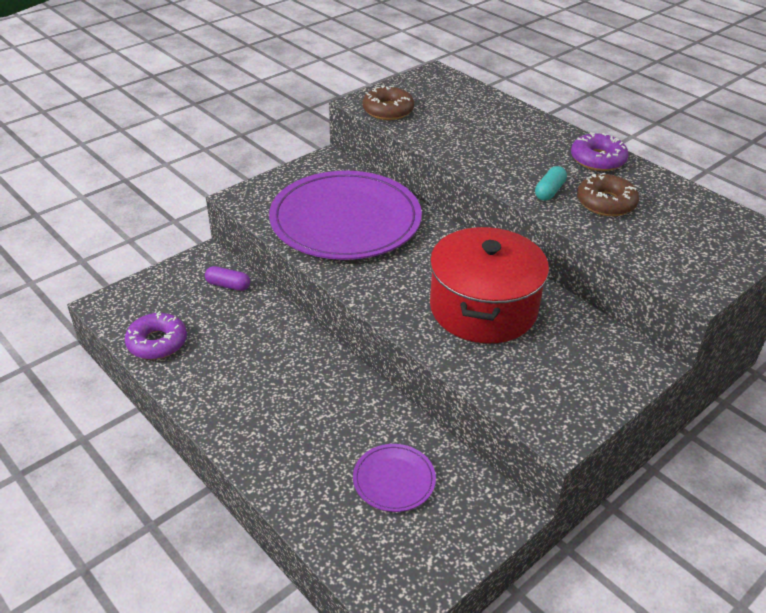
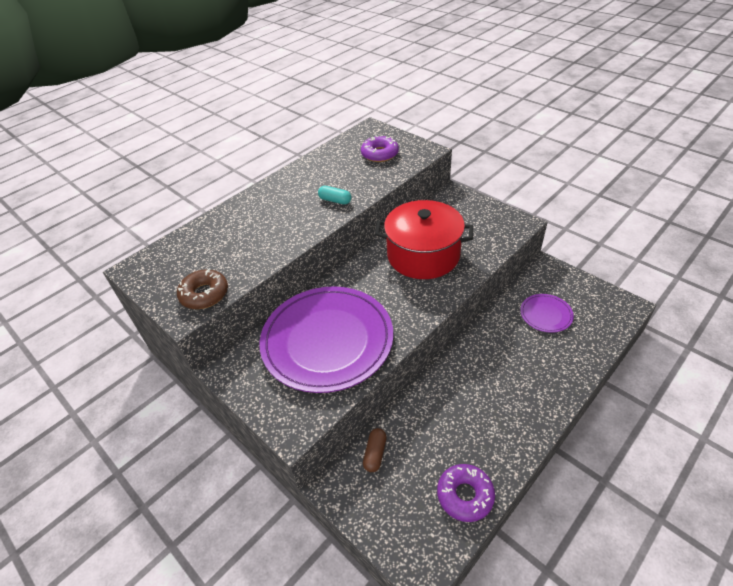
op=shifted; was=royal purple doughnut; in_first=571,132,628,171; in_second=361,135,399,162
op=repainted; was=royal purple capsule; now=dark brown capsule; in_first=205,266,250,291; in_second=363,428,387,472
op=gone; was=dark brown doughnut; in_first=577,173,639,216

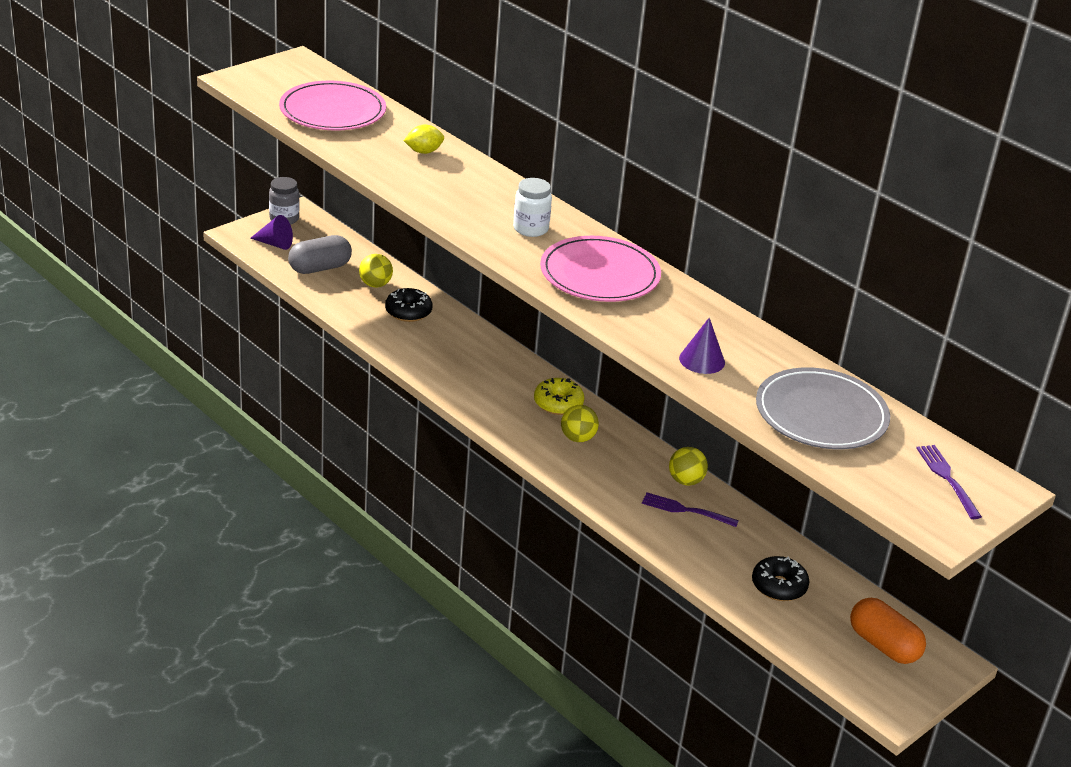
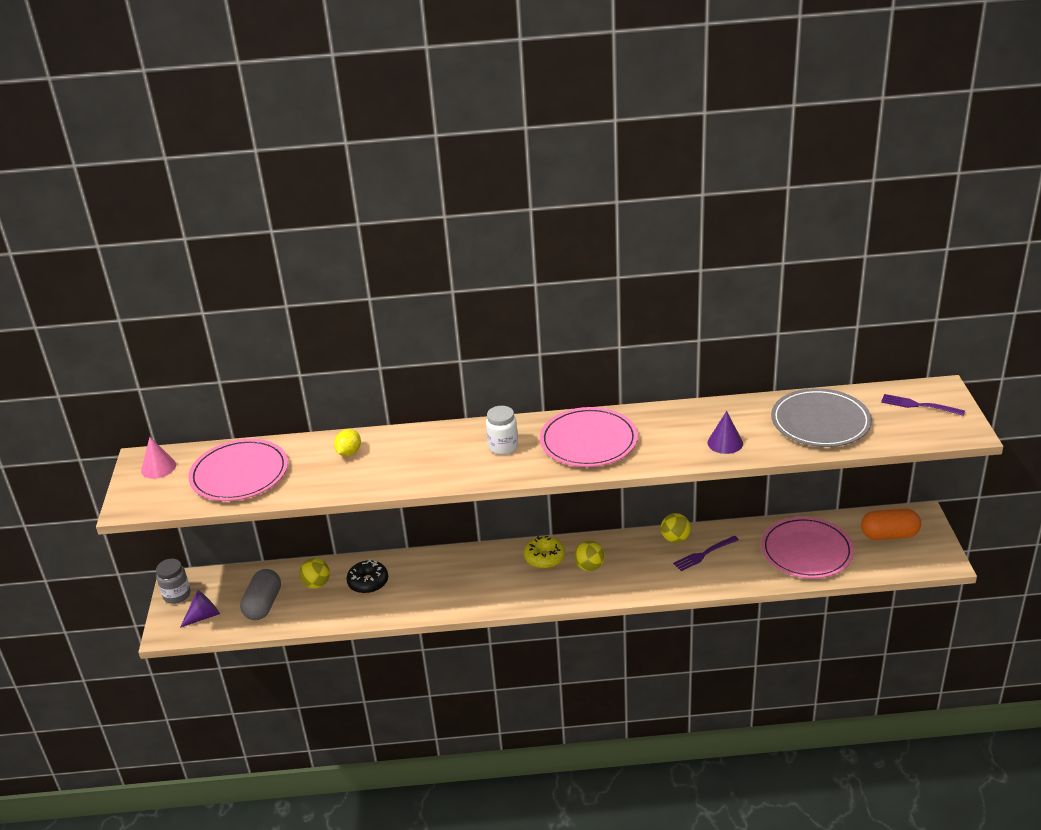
op=new; now=rosy cone shape; in_second=141,437,176,479
op=swapped; was=ebony doughnut; now=rosy flat dish; in_first=752,556,809,601; in_second=761,517,854,578

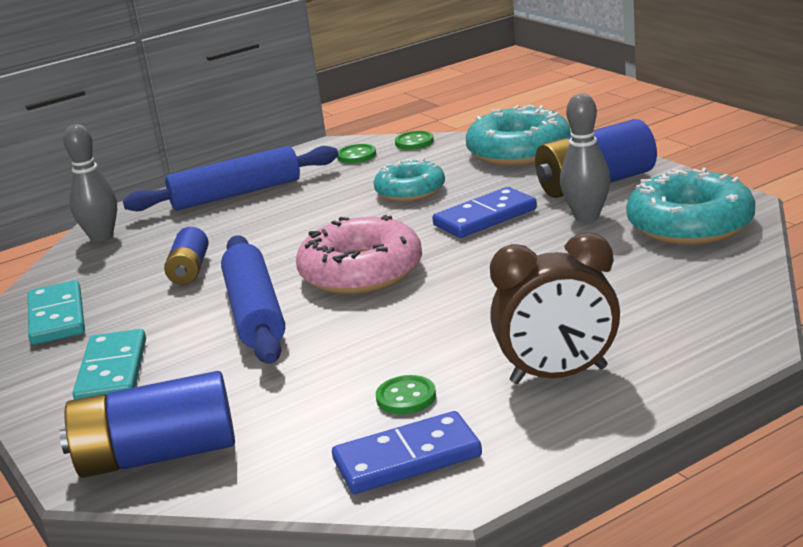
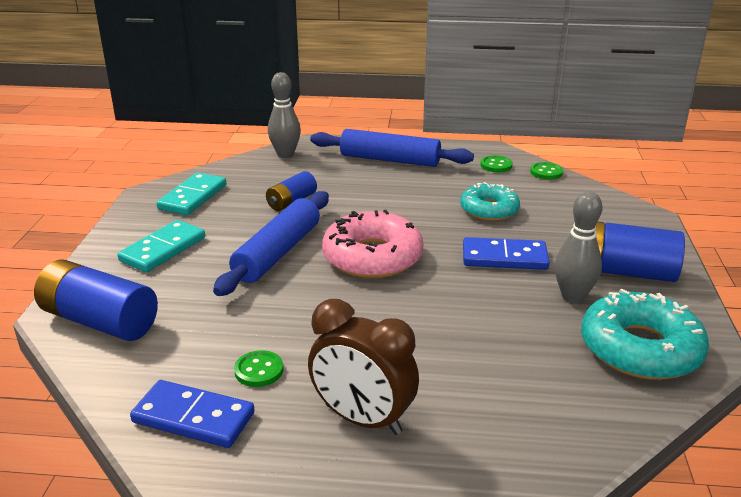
op=gone; was=aqua doughnut; in_first=466,105,571,166

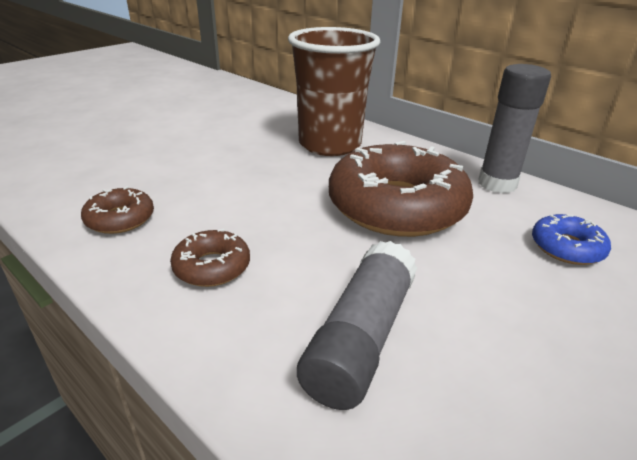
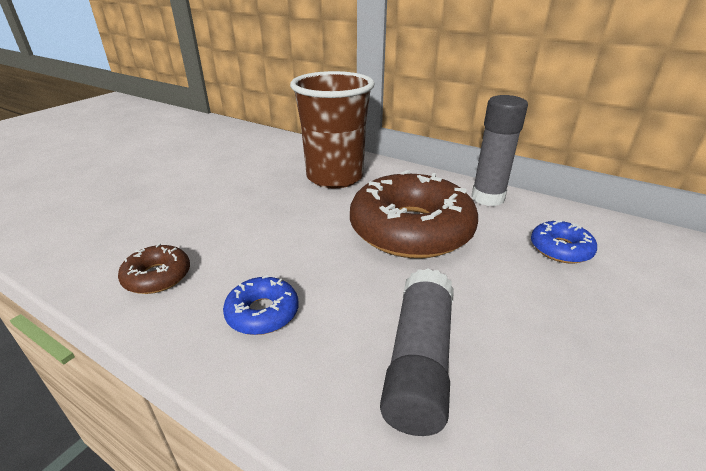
op=repainted; was=dark brown doughnut; now=blue doughnut; in_first=170,229,250,287; in_second=223,275,298,335

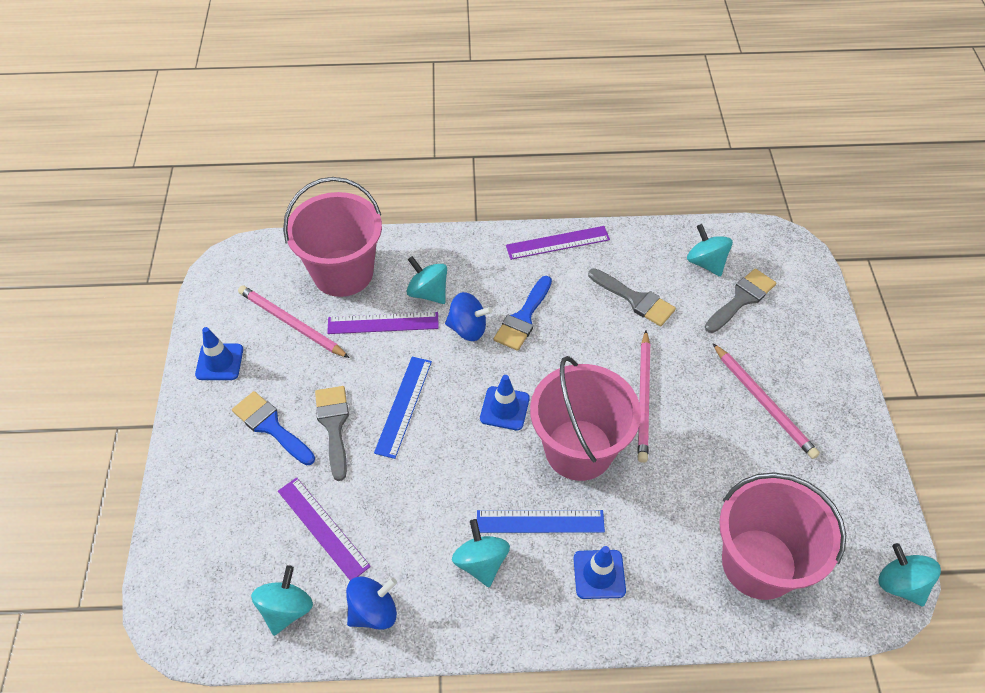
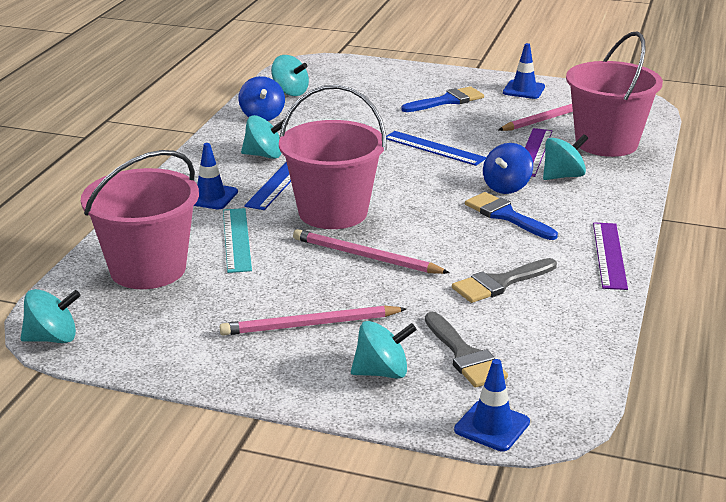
op=new; now=aqua measuring stick; in_second=223,208,252,273
op=shifted; was=aqua whirligig; in_first=687,224,733,277; in_second=351,321,417,379
op=shifted; was=blue safety cone; in_first=480,375,530,430; in_second=454,359,530,451
op=gone; was=royal purple measuring stick; in_first=278,477,371,580
op=gone; was=ash-grey paint brush; in_first=315,386,349,481

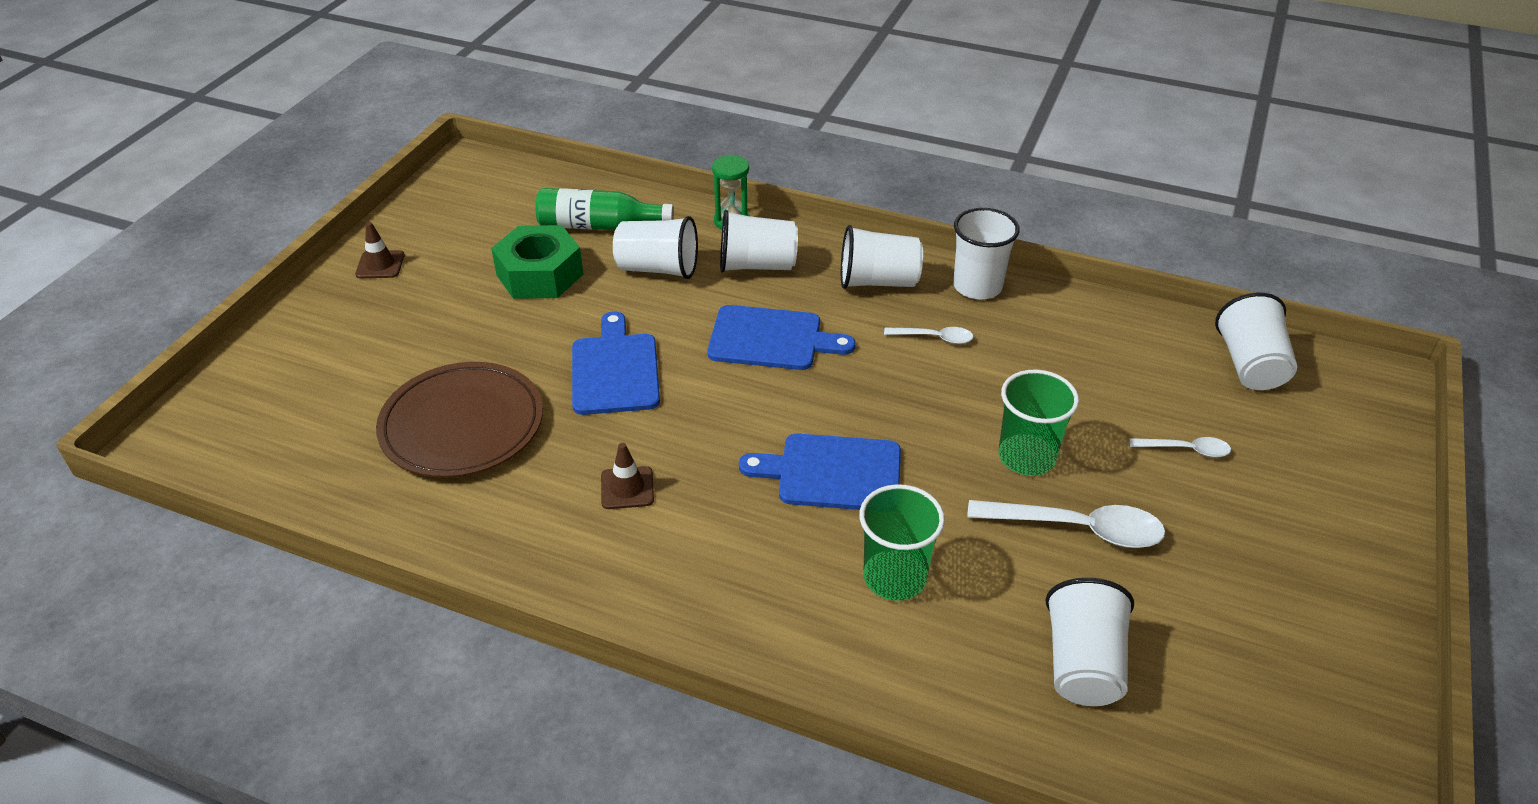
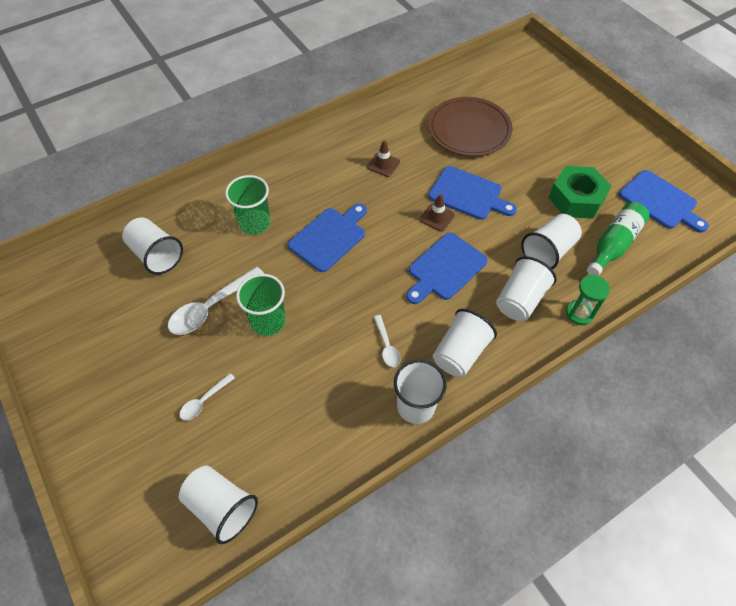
op=rotated; was=white tablespoon; in_first=884,327,973,344; in_second=374,315,401,367; clockwise=-60
op=shifted; was=dark brown safety cone; in_first=355,222,404,278; in_second=420,194,455,232
op=new; now=blue bread board; in_second=619,170,709,233

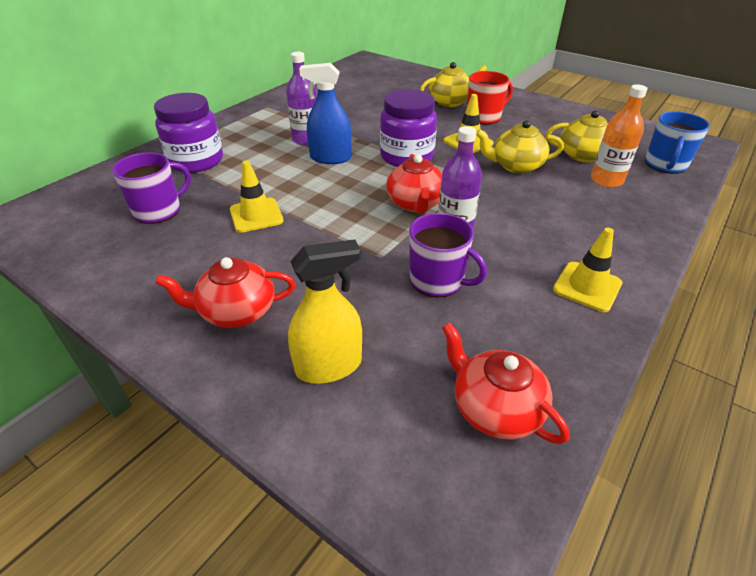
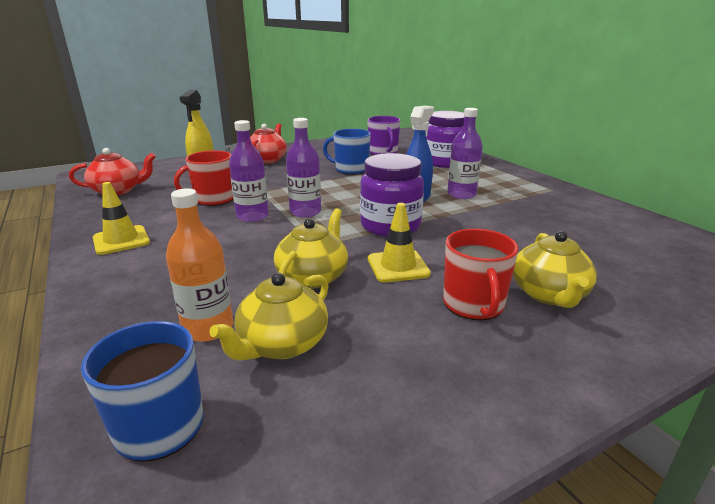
op=repainted; was=royal purple tea mug; now=red tea mug; in_first=409,213,487,297; in_second=174,150,233,206
op=swapped; was=red teapot; now=royal purple drink bottle; in_first=386,154,442,214; in_second=286,118,321,218
op=swapped; was=bright yellow safety cone; now=blue tea mug; in_first=230,161,283,233; in_second=323,129,371,175

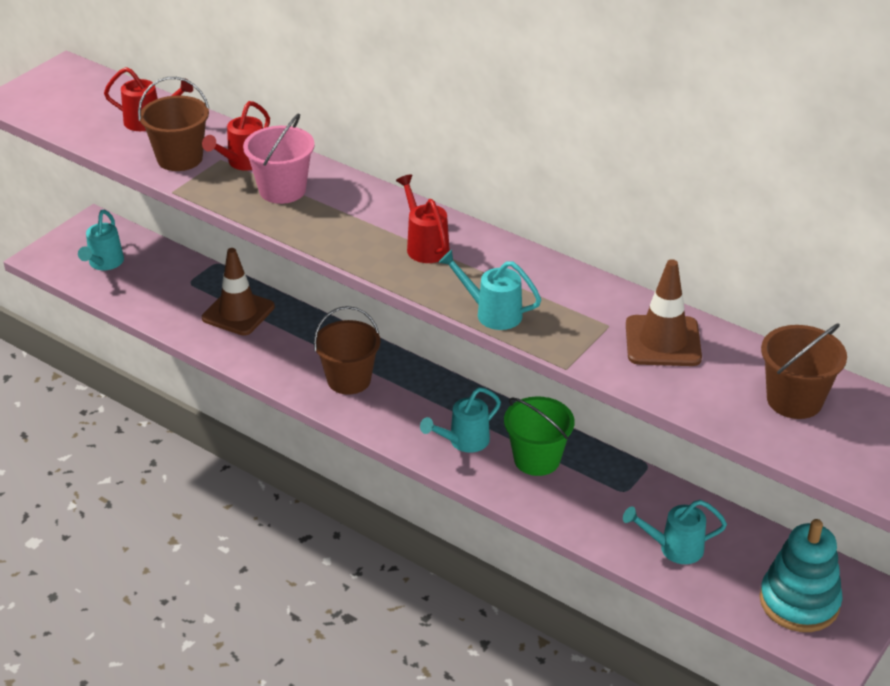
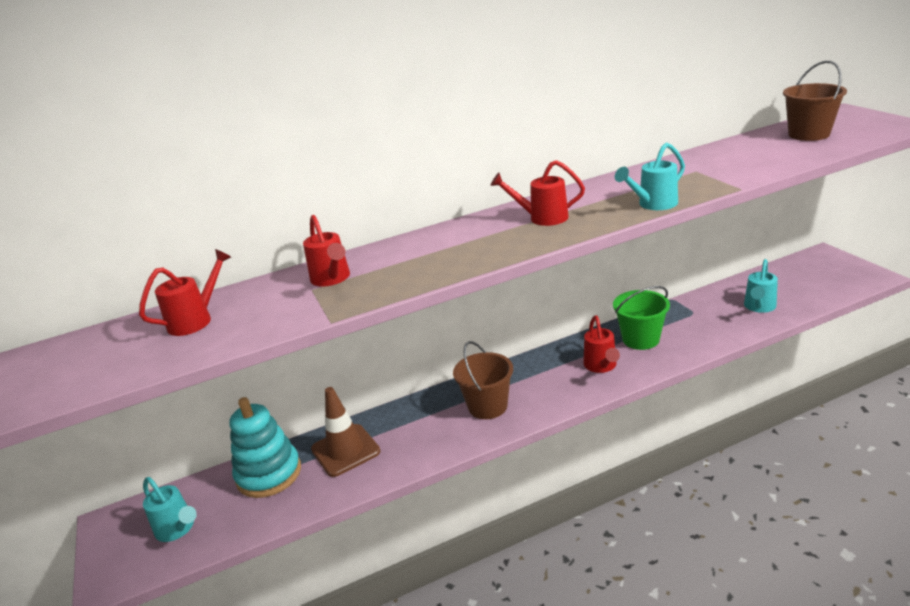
op=shifted; was=aqua stacking rings; in_first=759,519,842,632; in_second=229,397,301,498
op=repainted; was=aqua watering pot; now=red watering pot; in_first=420,387,501,453; in_second=584,315,620,373
op=gone; was=dark brown bucket; in_first=138,77,209,171
op=gone; was=rosy bucket; in_first=243,113,315,204
op=gone; was=dark brown safety cone; in_first=626,259,702,366

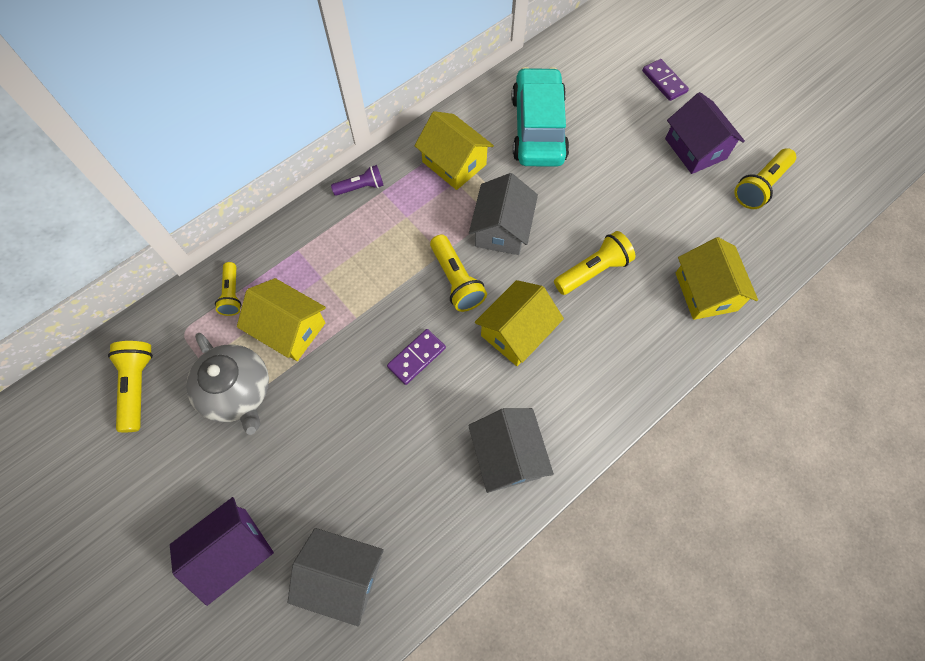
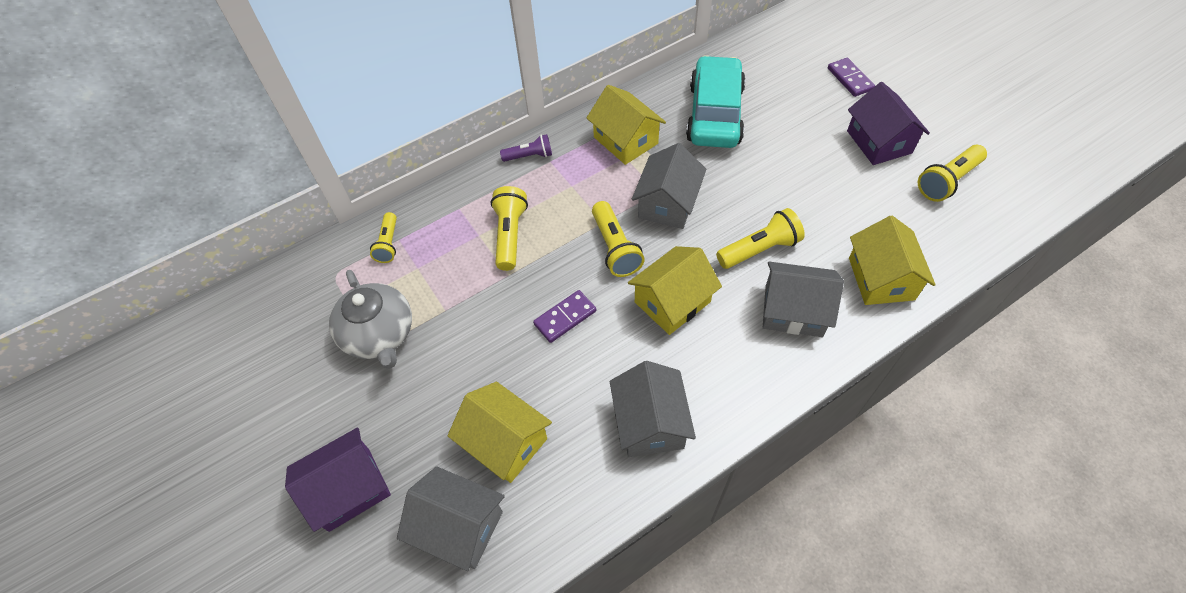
op=shifted; was=bright yellow house; in_first=237,278,326,361; in_second=448,382,552,483
op=shifted; was=bright yellow flashlight; in_first=108,341,153,432; in_second=491,186,528,271
op=new; now=ash-grey house; in_second=763,262,844,337

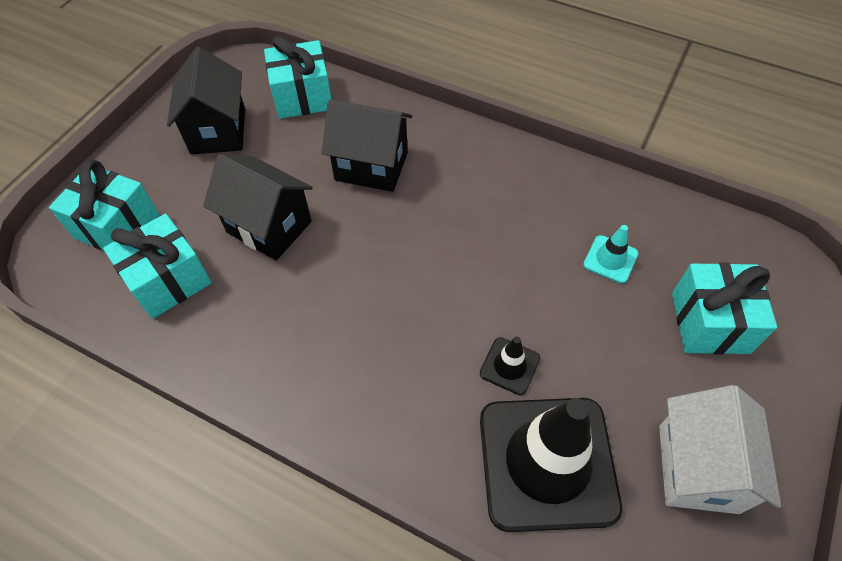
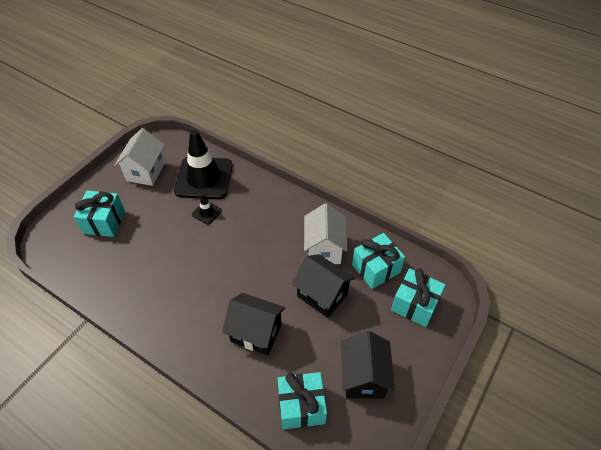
op=new; now=white house; in_second=304,203,348,264
op=gone; was=aqua safety cone; in_first=583,225,638,283

